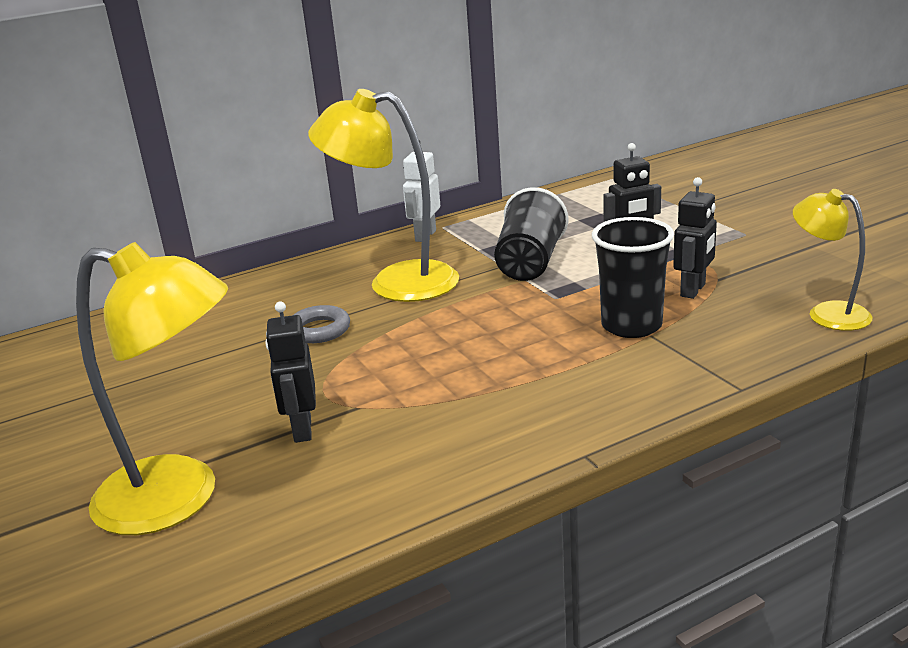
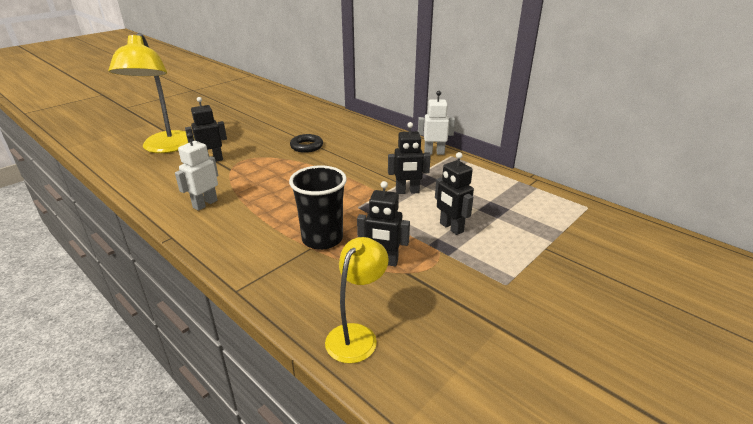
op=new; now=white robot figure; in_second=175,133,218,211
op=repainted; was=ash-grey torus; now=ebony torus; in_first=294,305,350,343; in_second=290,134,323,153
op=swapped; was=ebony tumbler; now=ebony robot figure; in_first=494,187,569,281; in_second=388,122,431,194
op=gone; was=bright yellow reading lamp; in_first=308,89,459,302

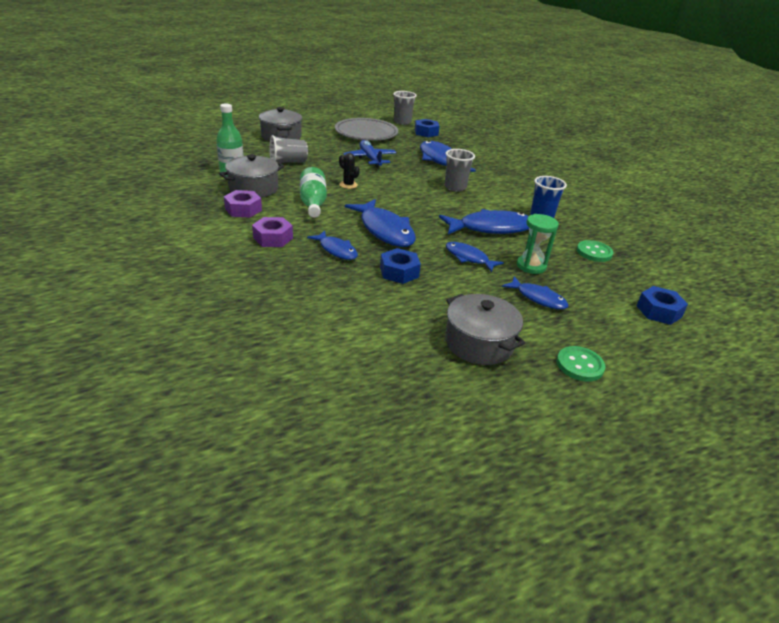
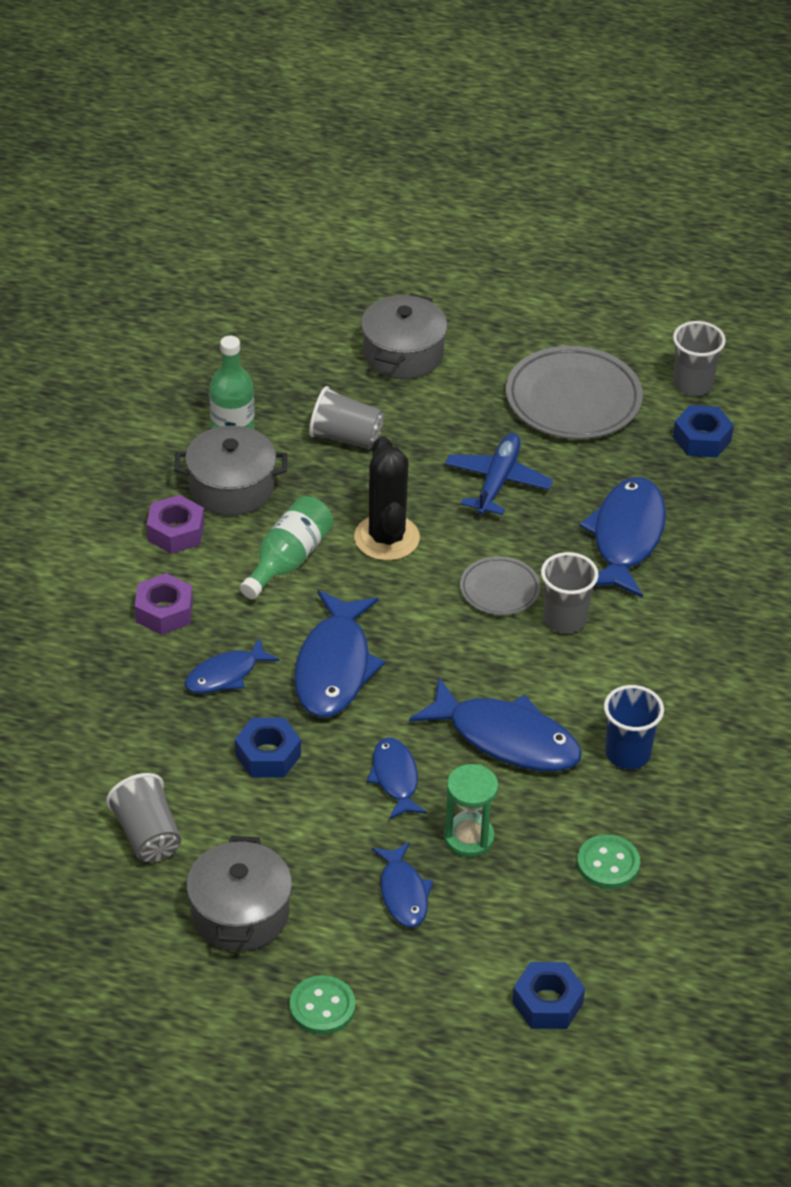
op=new; now=ash-grey tumbler; in_second=106,773,181,862
op=rotated; was=blue toy fish; in_first=307,231,358,260; in_second=185,637,279,694; clockwise=60
op=scaled; was=ebony saguaro cactus; in_first=339,153,360,189; in_second=354,436,420,561; ratio=1.93
op=new; now=ash-grey flat dish; in_second=460,556,541,615

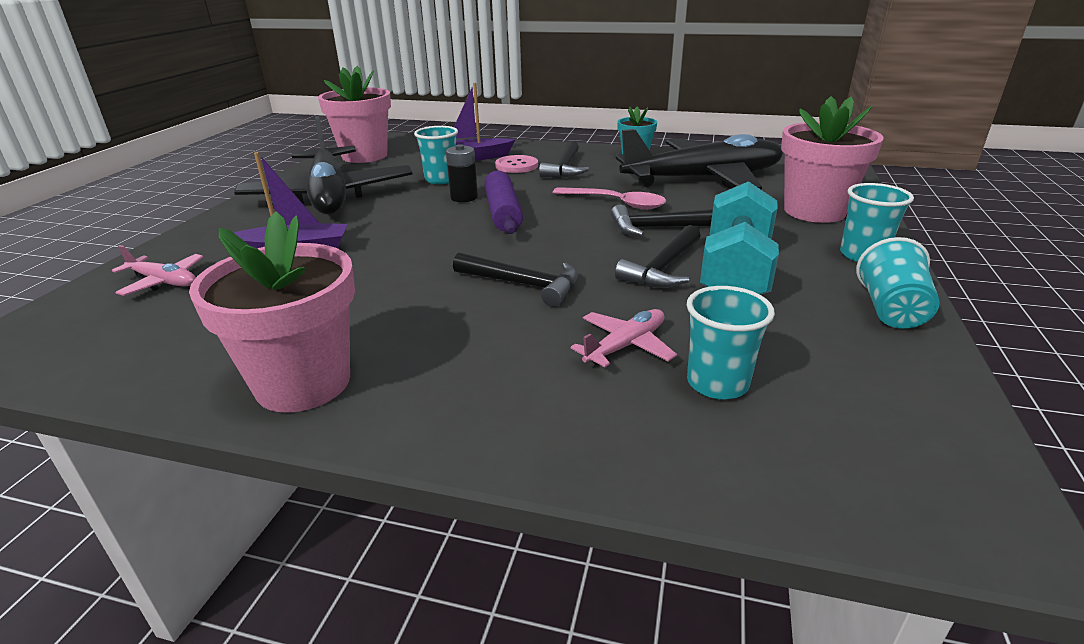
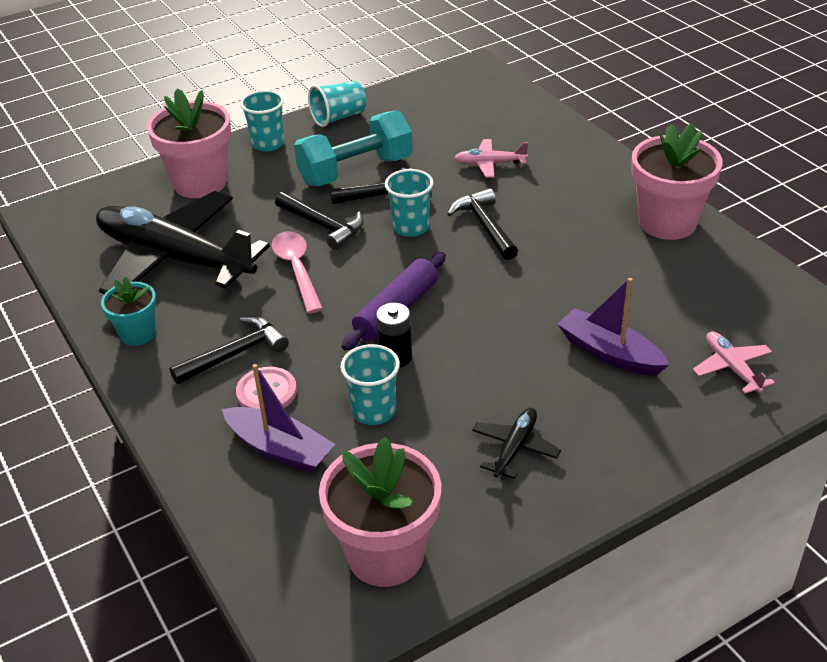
op=shifted; was=aqua tumbler; in_first=687,286,775,399; in_second=385,169,434,237
op=scaled; was=ebony toy plane; in_first=234,116,413,215; in_second=472,408,561,479; ratio=0.41

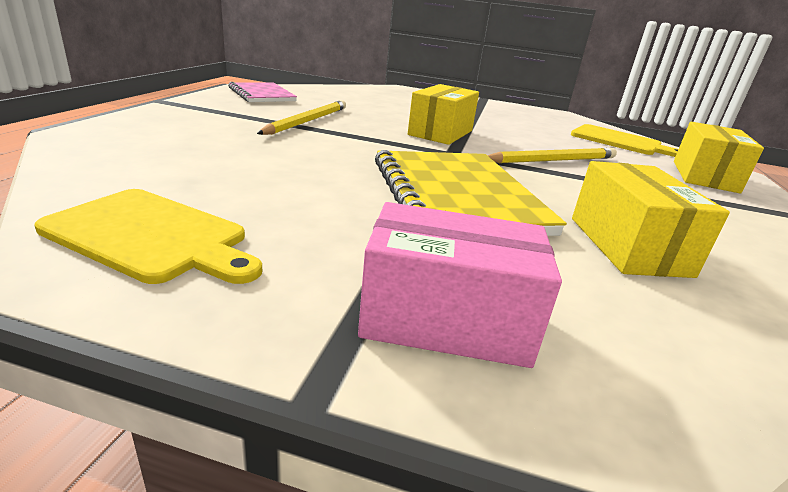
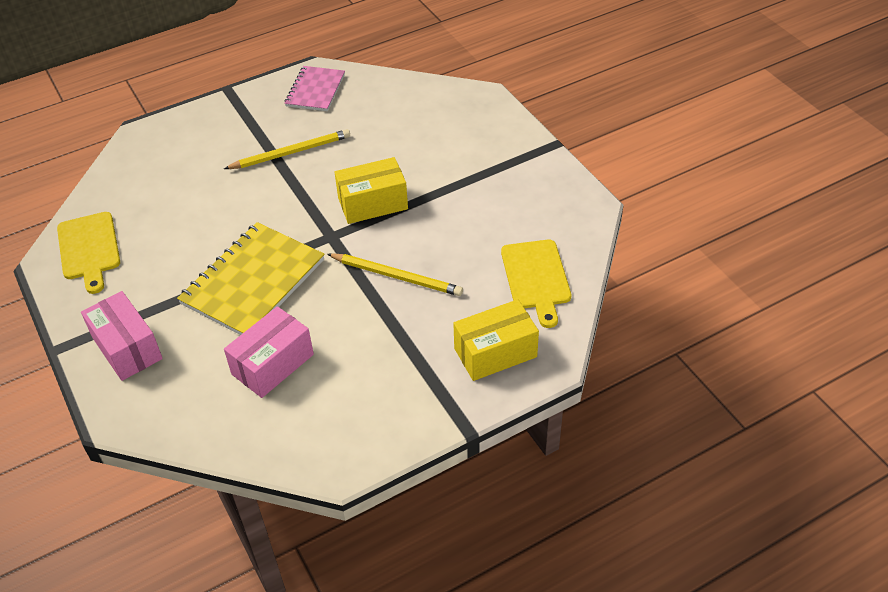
op=repainted; was=bright yellow parcel; now=rosy parcel; in_first=572,161,730,278; in_second=224,306,314,398

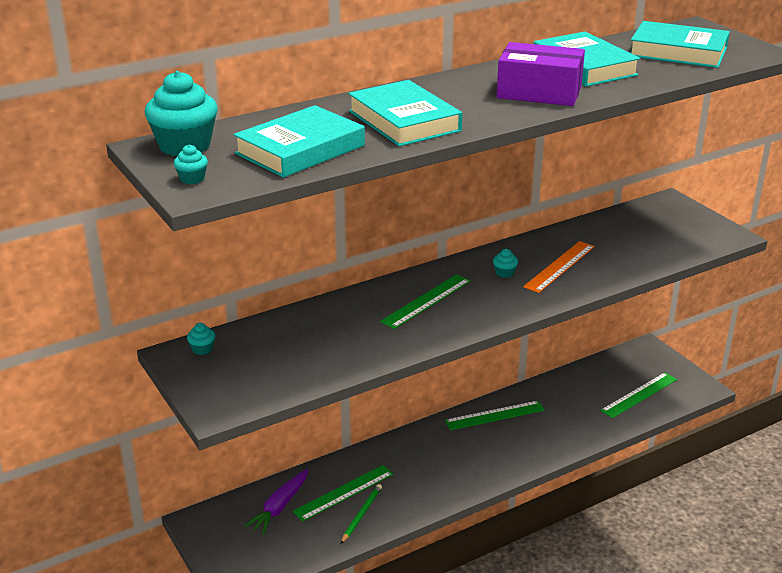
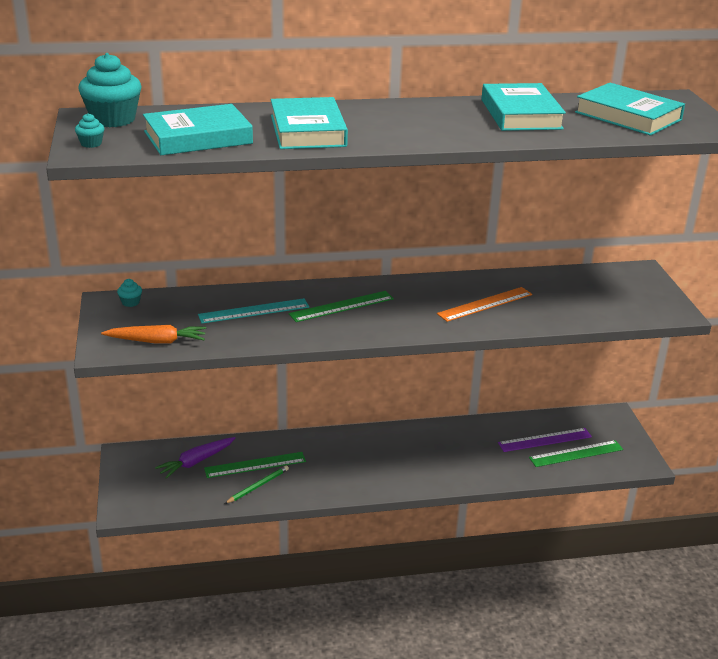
op=new; now=bright orange root vegetable; in_second=101,325,206,343
op=new; now=aqua measuring stick; in_second=198,298,309,324
op=new; now=royal purple measuring stick; in_second=498,428,592,452
op=gone; was=emerald measuring stick; in_first=445,401,545,430
op=gone; was=aqua fairy cake; in_first=493,249,518,278
op=gone; was=royal purple parcel; in_first=497,42,585,106

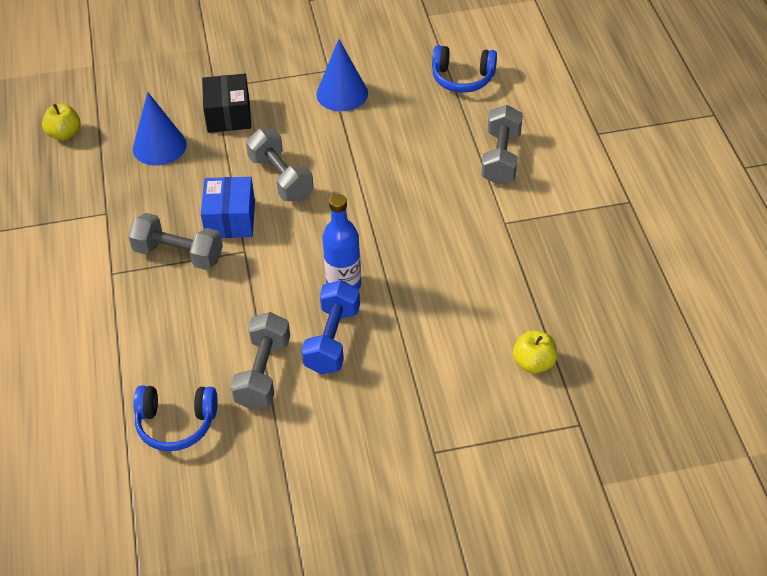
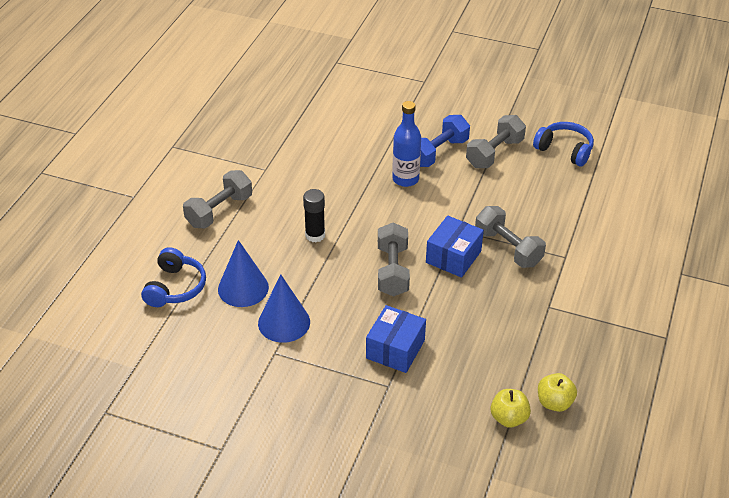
op=rotated; was=blue headset; in_first=432,45,497,93; in_second=141,247,206,307; clockwise=60
op=shifted; was=blue cone shape; in_first=133,92,187,166; in_second=218,240,269,307
op=new; now=ebony glue; in_second=303,189,325,243
op=repainted; was=ebony parcel; now=blue parcel; in_first=202,74,251,133; in_second=366,305,426,373
op=shifted; was=bright yellow apple; in_first=513,331,558,374; in_second=491,389,531,428

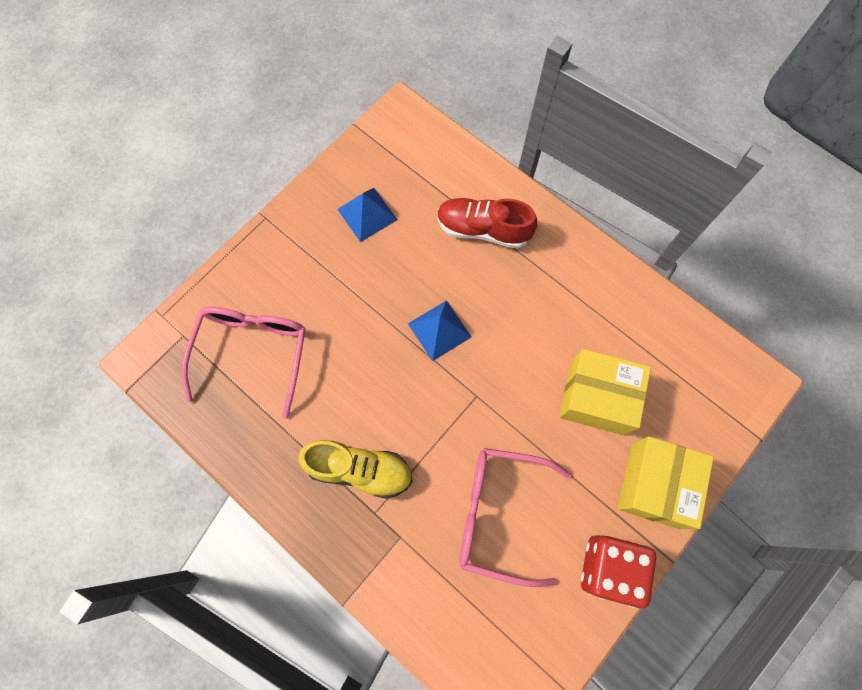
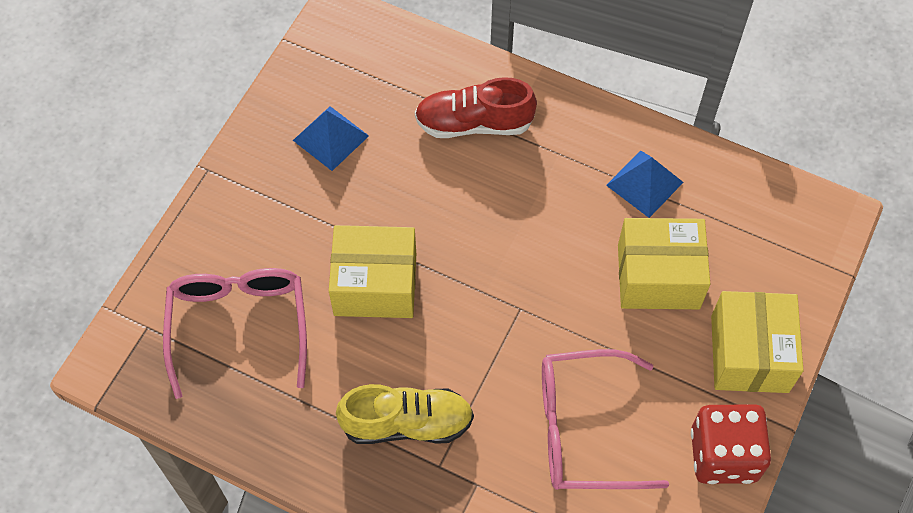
op=new; now=bright yellow parcel; in_second=329,225,416,318
op=shifted; was=blue solid pyramid; in_first=408,300,471,361; in_second=606,151,683,218

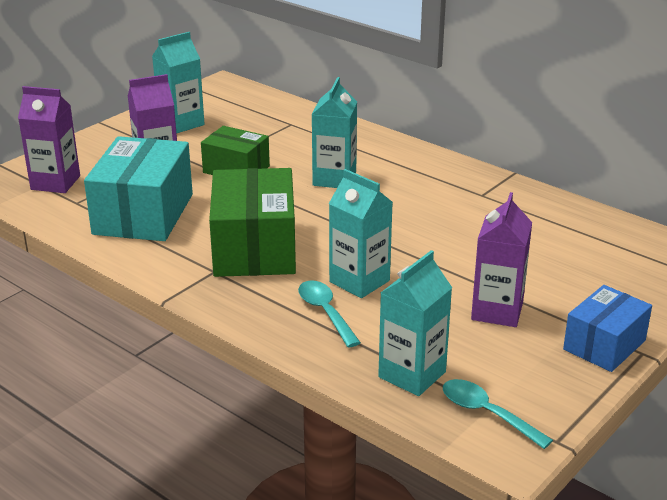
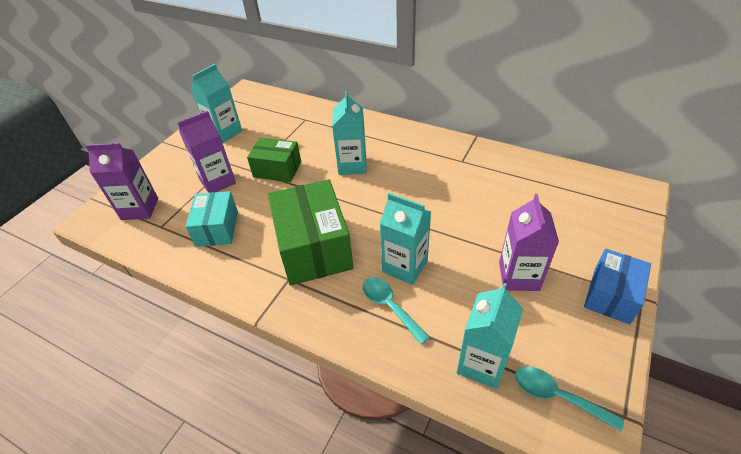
op=scaled; was=aqua parcel; in_first=84,136,193,241; in_second=185,191,238,247; ratio=0.6

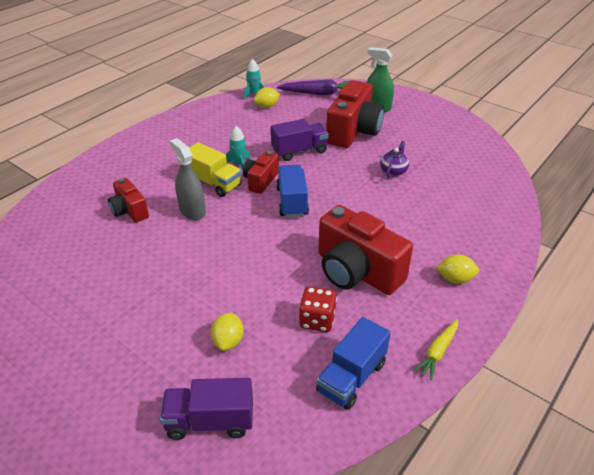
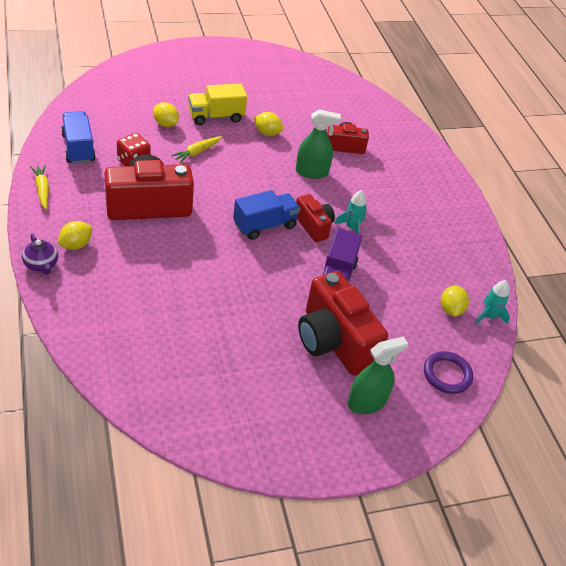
op=shifted; was=royal purple teapot; in_first=380,141,409,178; in_second=22,234,58,275
op=new; now=bright yellow root vegetable; in_second=171,136,222,163
op=shifted; was=bright yellow truck; in_first=189,142,242,197; in_second=188,83,247,125
op=rotated; was=blue truck; in_first=276,165,309,217; in_second=233,190,300,240; clockwise=-60
op=new; now=bright yellow toy lemon; in_second=254,112,284,136
op=repainted; was=ash-grey spray bottle; now=emerald spray bottle; in_first=170,138,206,220; in_second=296,109,341,179
op=swapped; was=royal purple root vegetable; now=royal purple torus; in_first=277,79,350,95; in_second=424,351,473,394
op=gone; was=royal purple truck; in_first=160,378,253,440

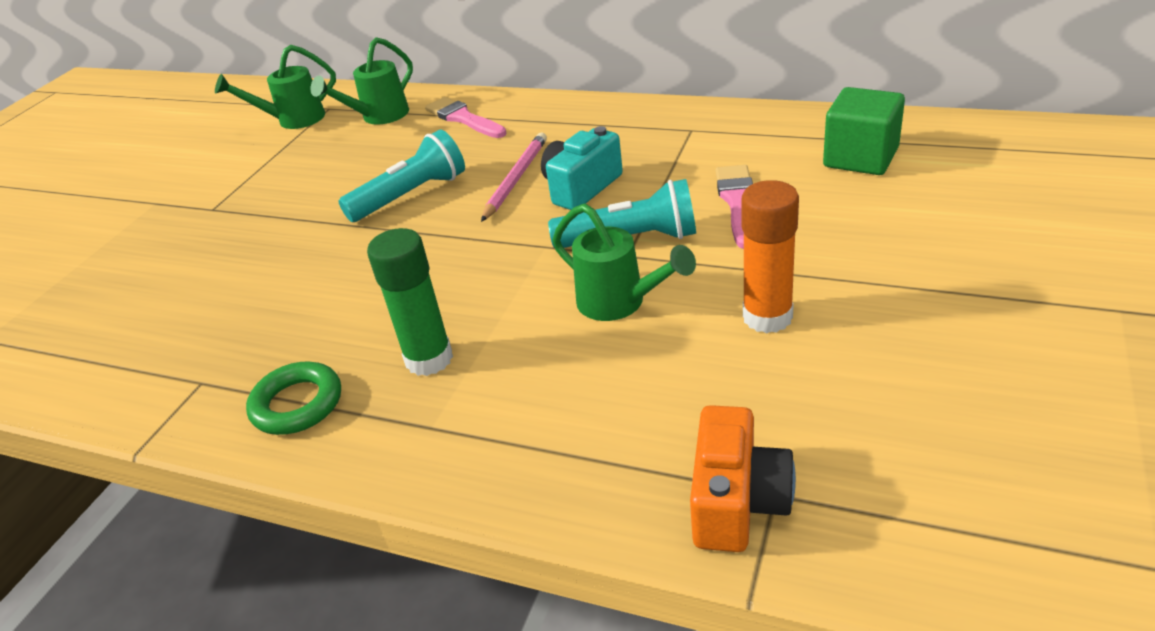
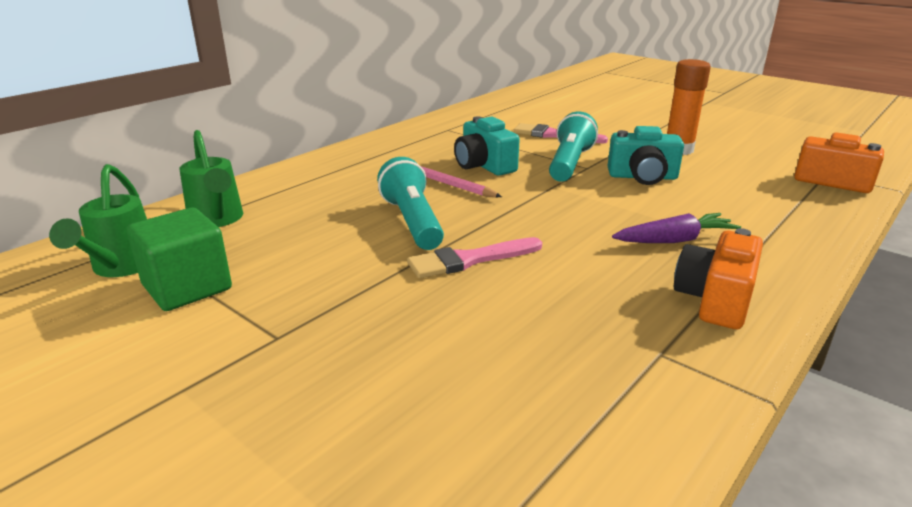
op=shifted; was=emerald block; in_first=823,87,905,175; in_second=127,208,232,311
op=shifted; was=rosy paint brush; in_first=425,97,506,138; in_second=407,237,542,278
op=swapped; was=emerald watering pot; now=aqua camera; in_first=552,203,696,321; in_second=608,126,684,185
op=swapped; was=emerald glue; now=royal purple root vegetable; in_first=367,228,453,376; in_second=612,213,741,243
op=swapped; was=emerald torus; now=bright orange camera; in_first=246,362,341,435; in_second=674,228,763,329

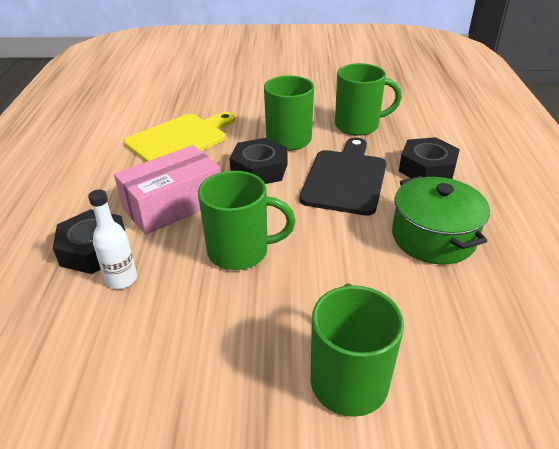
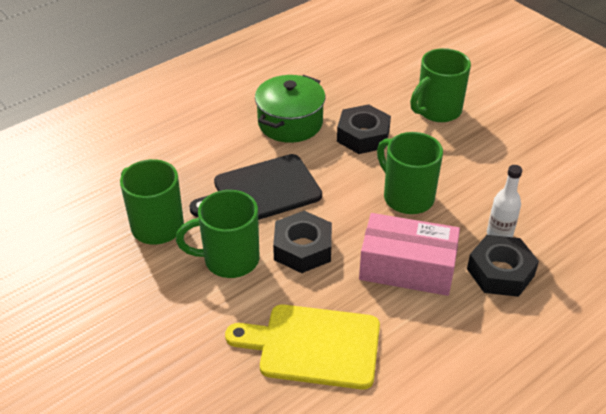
op=shifted; was=ebony hex nut; in_first=399,137,460,179; in_second=337,104,391,154

